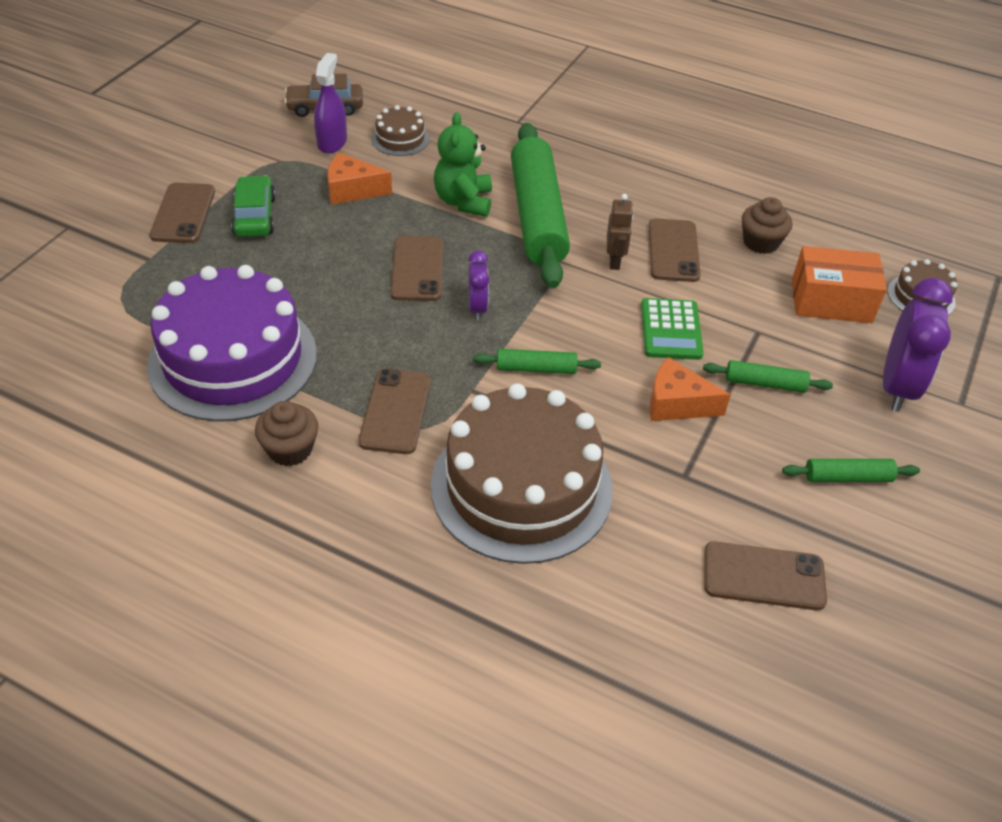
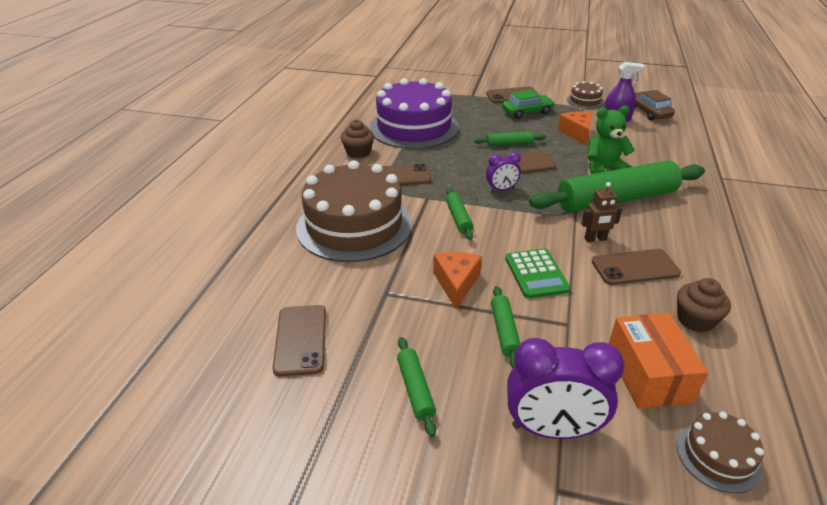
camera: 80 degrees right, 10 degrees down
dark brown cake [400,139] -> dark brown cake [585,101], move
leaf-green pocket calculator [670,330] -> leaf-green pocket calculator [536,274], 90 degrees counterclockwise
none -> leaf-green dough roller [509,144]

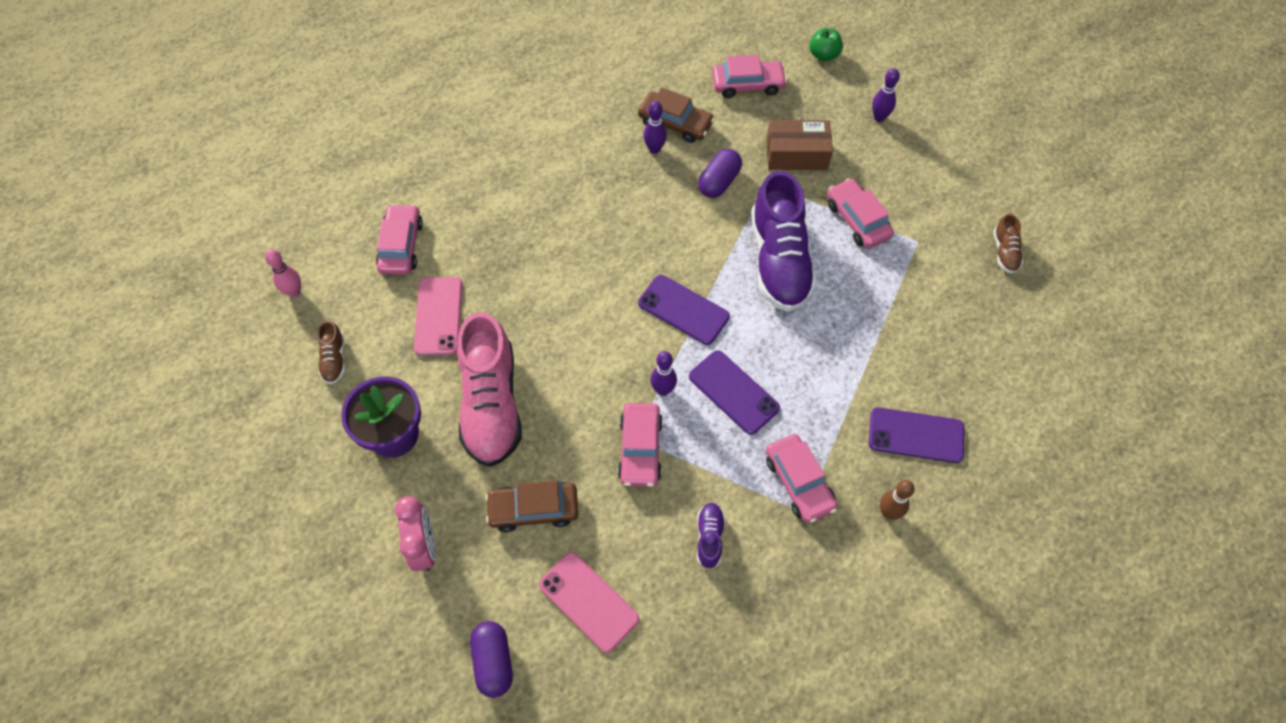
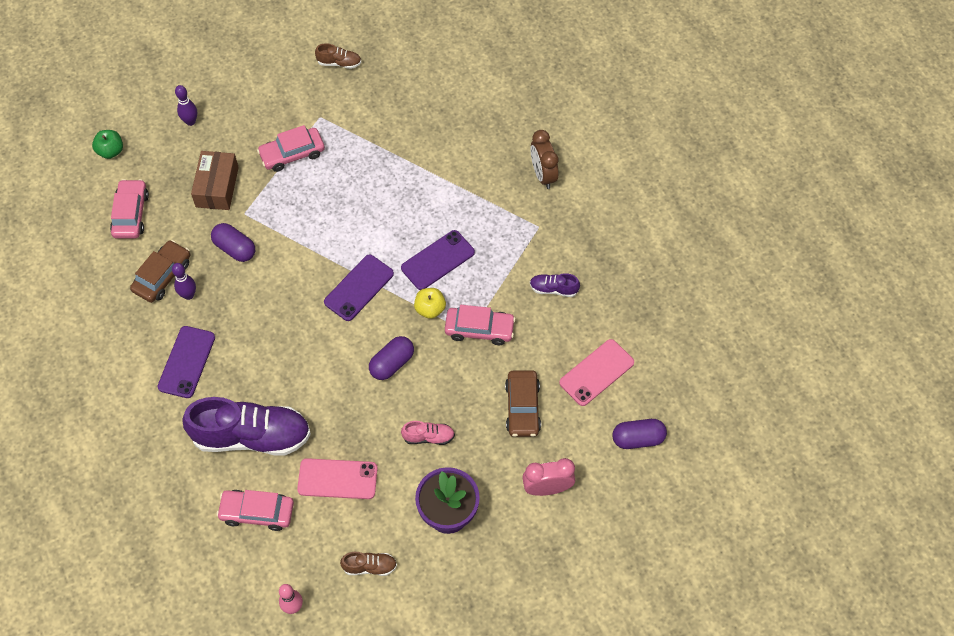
camera: 85 degrees left, 0 degrees up
pink shoe [491,404] -> pink shoe [428,437], x0.43
royal purple bowling pin [663,390] -> golden apple fruit [430,309]
royal purple shoe [779,260] -> royal purple shoe [252,436], move
pink car [799,482] -> none
royal purple phone [916,435] -> royal purple phone [187,362], move
dark brown bowling pin [888,512] -> dark brown clock [543,175]
none -> royal purple pill [392,363]

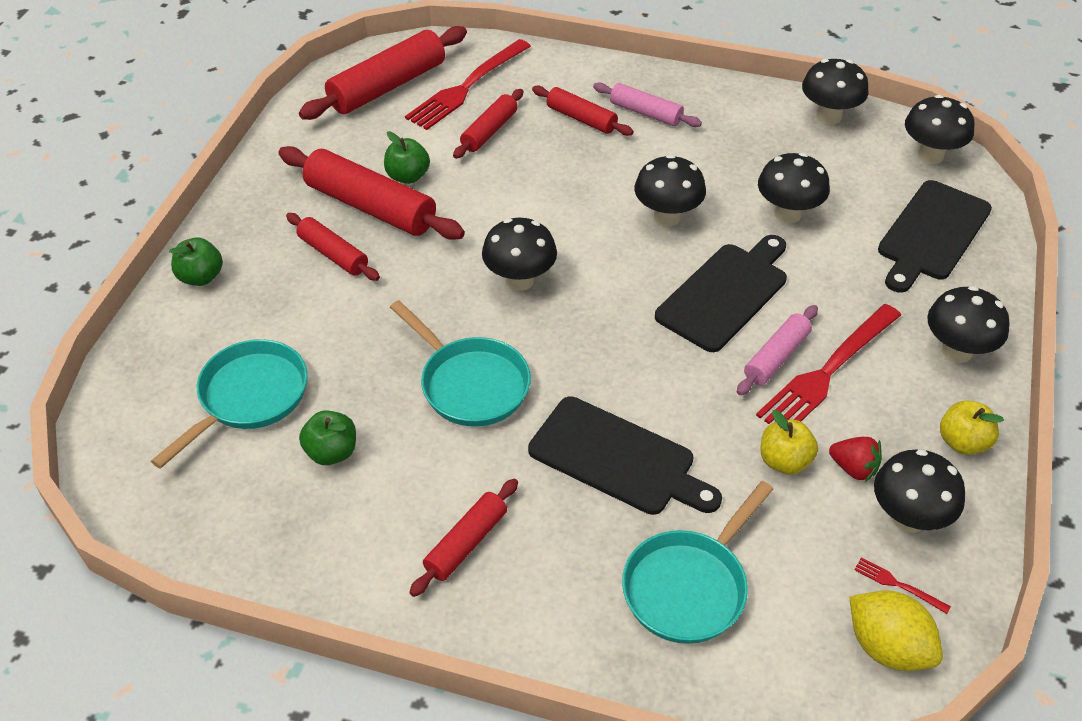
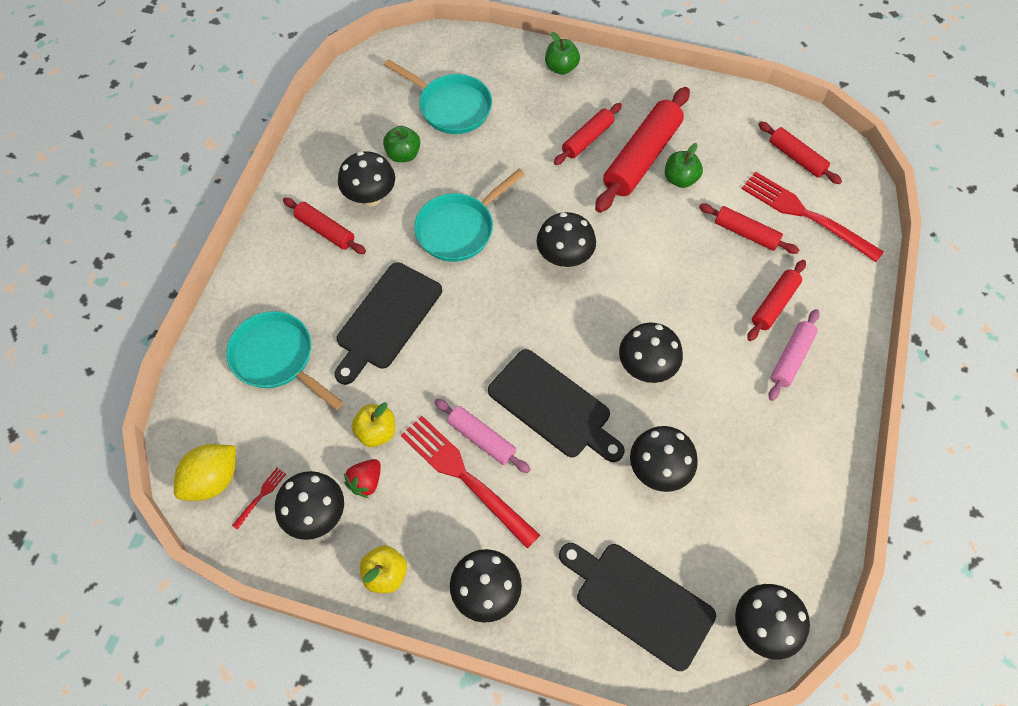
camera: 90 degrees right, 15 degrees up
scarlet dough roller [387,86] -> scarlet dough roller [796,158], x0.57
black mushroom [829,116] -> black mushroom [370,197], move

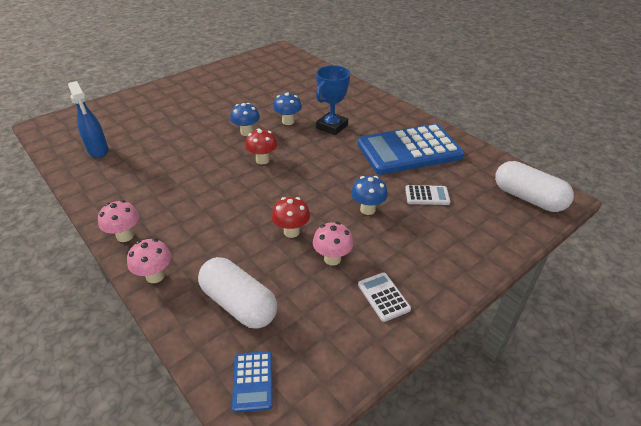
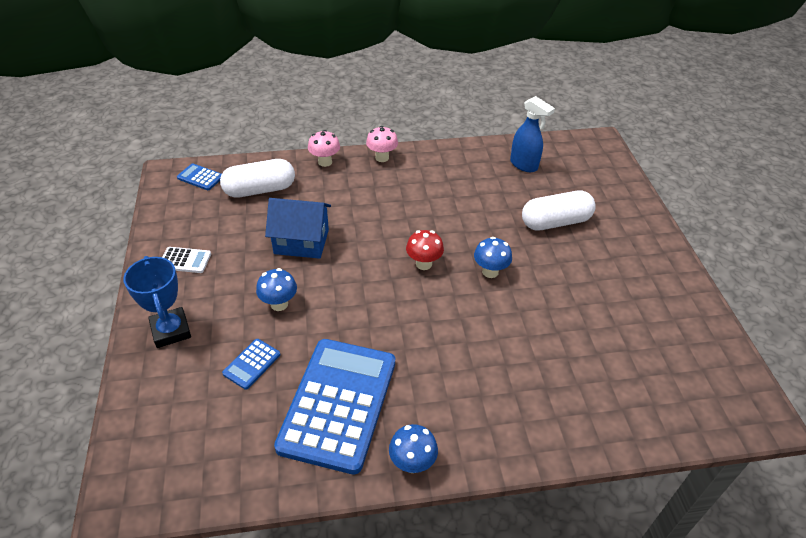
camera: 120 degrees right, 5 degrees up
royal blue spray bottle [98,151] -> royal blue spray bottle [524,165], 135 degrees counterclockwise
scarlet mushroom [291,232] -> royal blue cottage [301,241]
royal blue mushroom [288,121] -> royal blue mushroom [412,463], move
pink mushroom [332,259] -> none
royal blue trophy [332,127] -> royal blue trophy [171,330], move
pure white pocket calculator [427,196] -> royal blue pocket calculator [252,364]
pure white pill [528,198] -> pure white pill [555,222], move

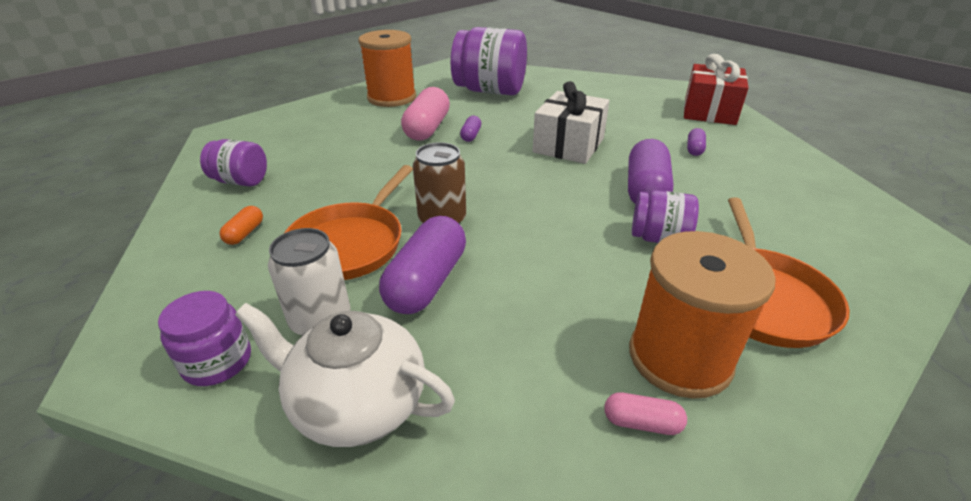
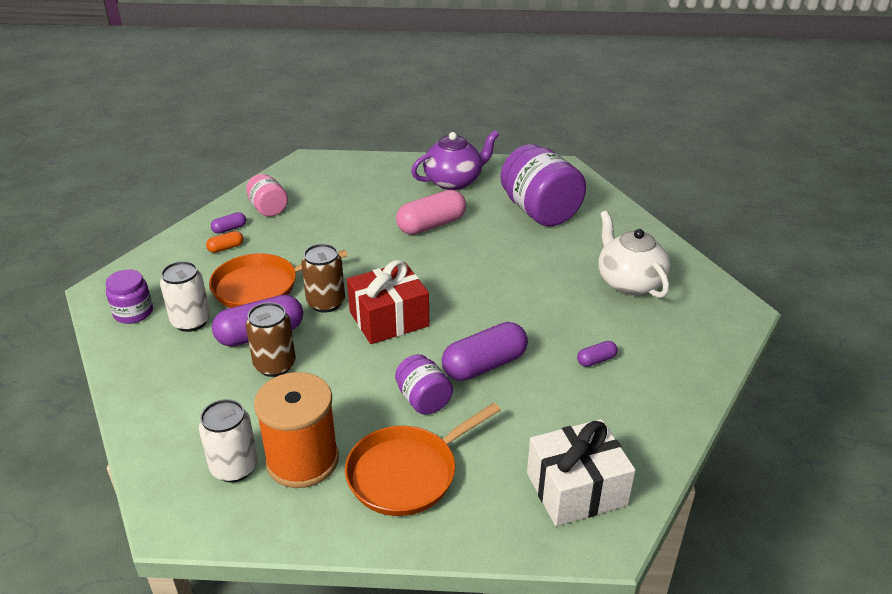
camera: 45 degrees right, 0 degrees up
royal purple jar [241,181] -> pink jar [268,209]
pure white china teapot [357,404] -> pure white china teapot [629,282], move
orange-coloured spool [392,98] -> royal purple china teapot [454,181]
royal purple pill [471,135] -> royal purple pill [229,229], move
pure white gift [568,145] -> pure white gift [576,489], move
pink pill [642,423] -> pure white can [234,467]
scarlet gift [709,111] -> scarlet gift [389,319], move
none -> dark brown can [275,365]

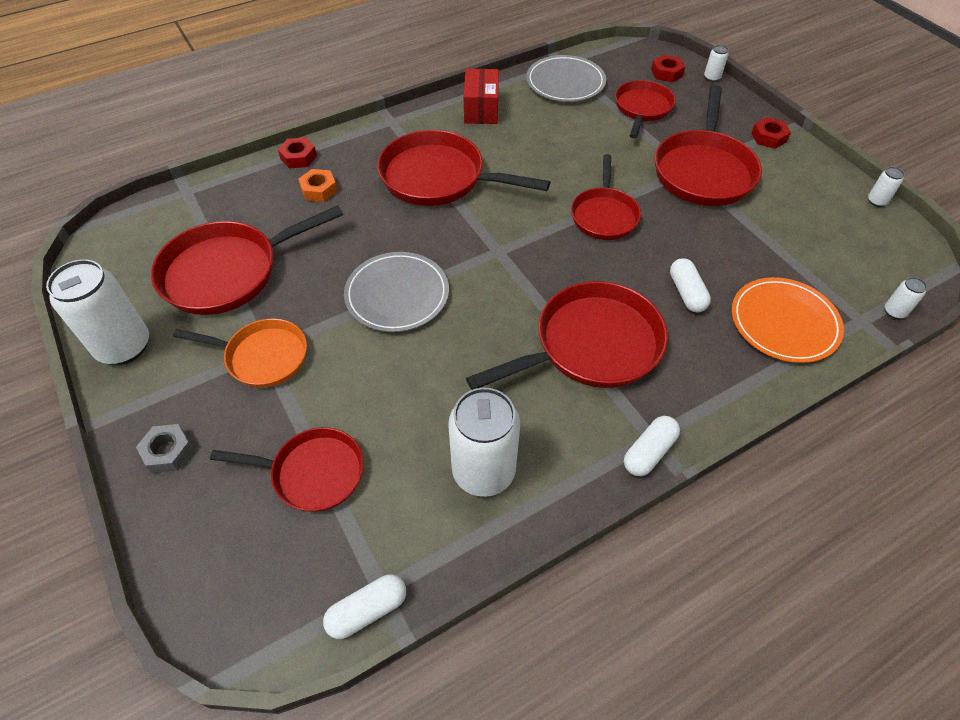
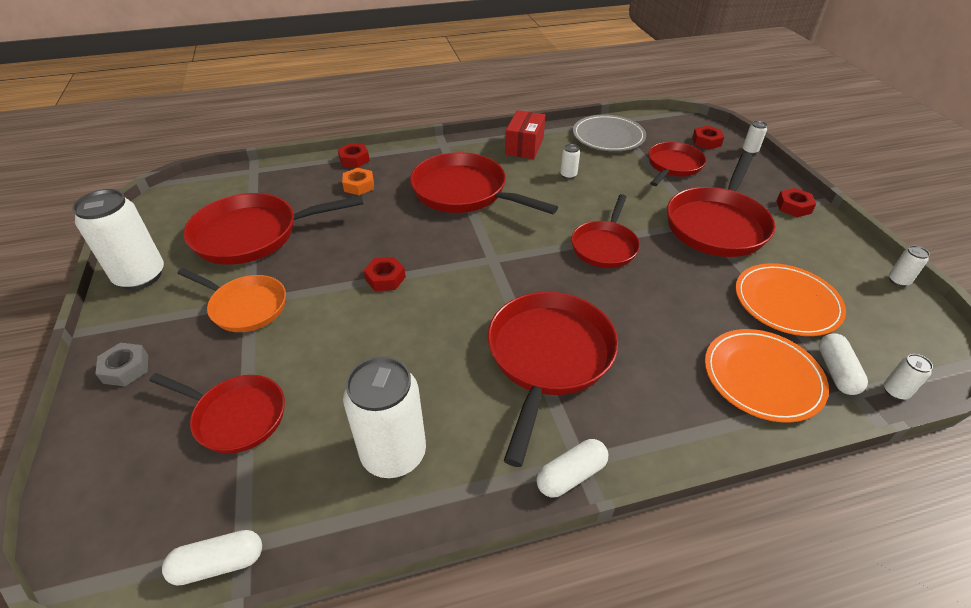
camera: 15 degrees right, 10 degrees down
grey flat dish [397,295] -> scarlet hexagon nut [385,278]
scarlet frying pan [590,345] -> scarlet frying pan [548,358], 60 degrees counterclockwise
pure white pill [686,293] -> pure white pill [836,372], move
none -> pure white can [568,175]
none -> orange-coloured flat dish [786,302]

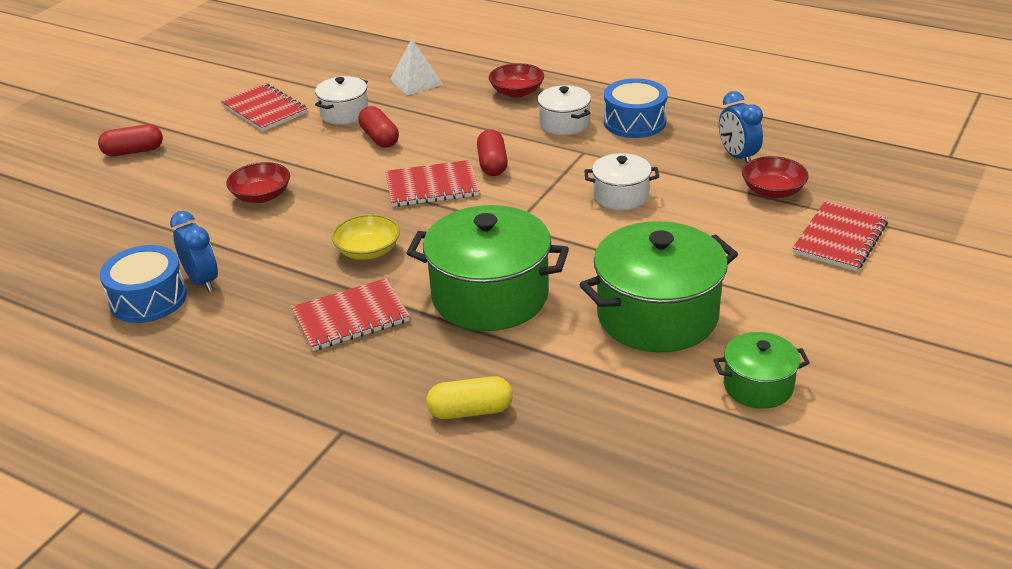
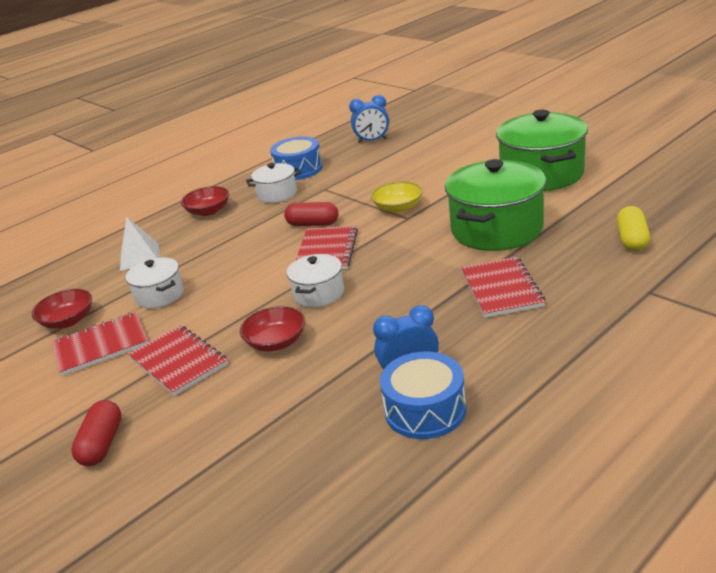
camera: 70 degrees left, 5 degrees down
golden bowl [368,251] -> golden bowl [398,208], move
scarlet pill [380,138] -> none
pure white stockpot [621,196] -> pure white stockpot [318,294], move
leaf-green stockpot [758,386] -> none
scarlet bowl [772,191] -> scarlet bowl [68,321], move
scarlet exercise book [839,238] -> scarlet exercise book [178,362], move

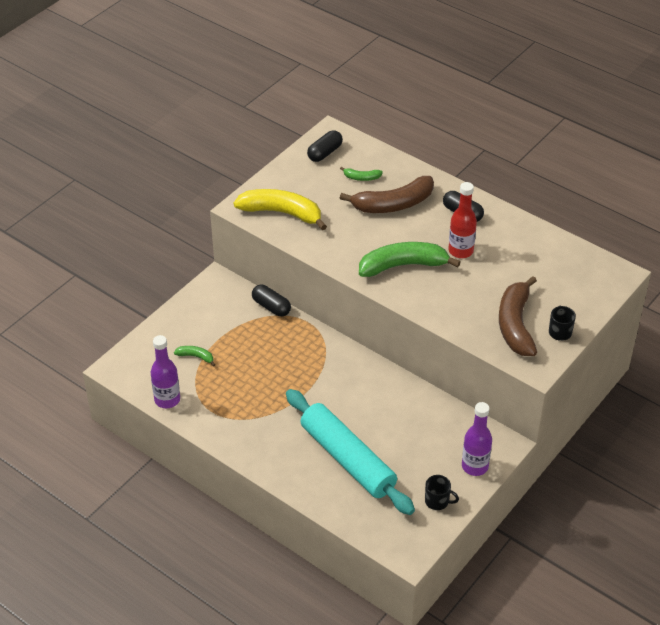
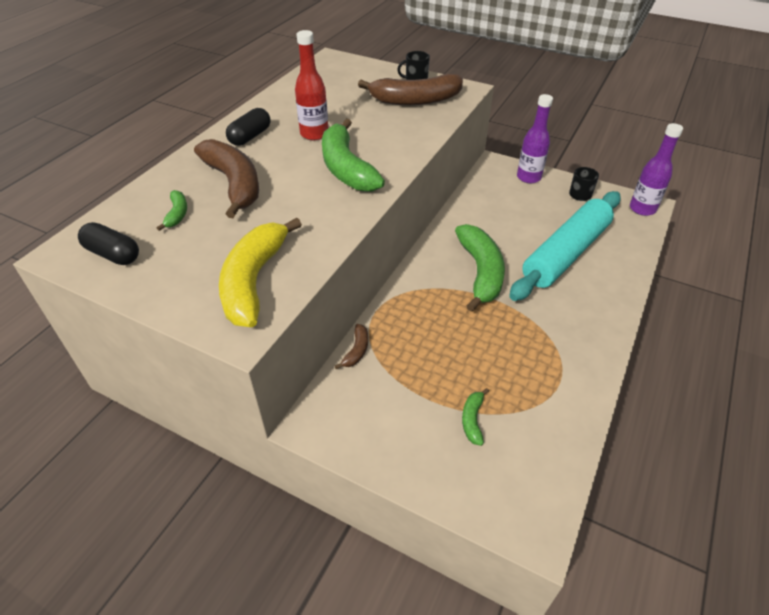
camera: 100 degrees left, 0 degrees up
royal purple bottle [167,400] -> royal purple bottle [642,209], move
black pill [271,307] -> dark brown toy banana [356,351]
none -> leaf-green toy banana [480,272]

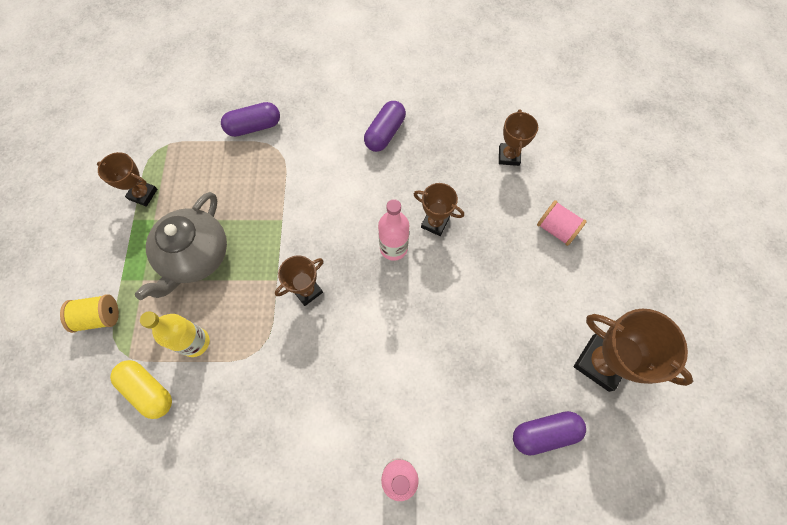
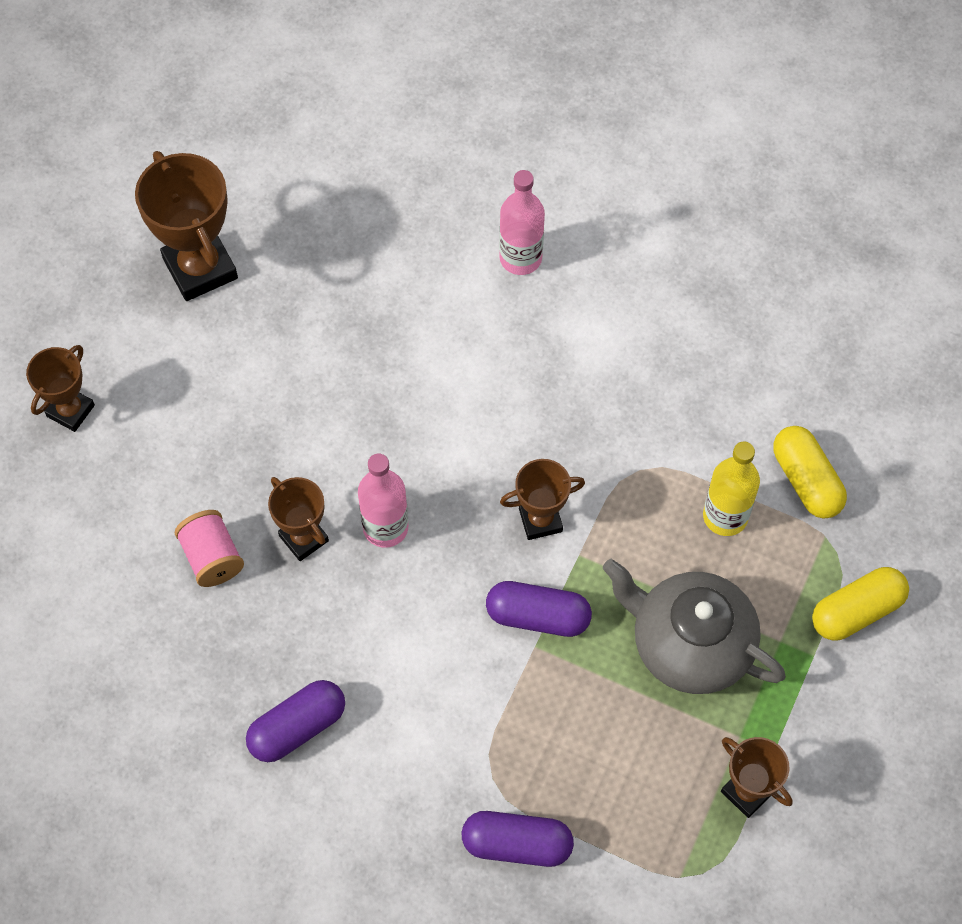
camera: 155 degrees left, 5 degrees down
golden spool [99,317] -> golden pill [856,611]
grey china teapot [195,256] -> grey china teapot [689,644], 105 degrees counterclockwise
dark brown trophy [509,156] -> dark brown trophy [70,411], move
royal purple pill [544,433] -> royal purple pill [538,616], move
pink spool [556,229] -> pink spool [212,557], move

